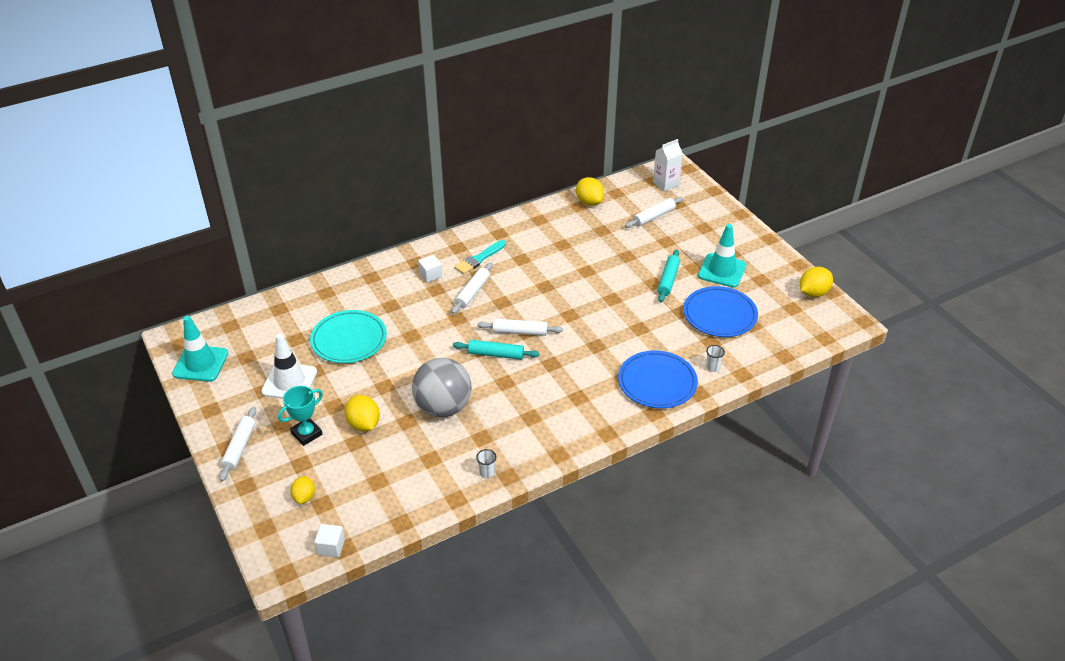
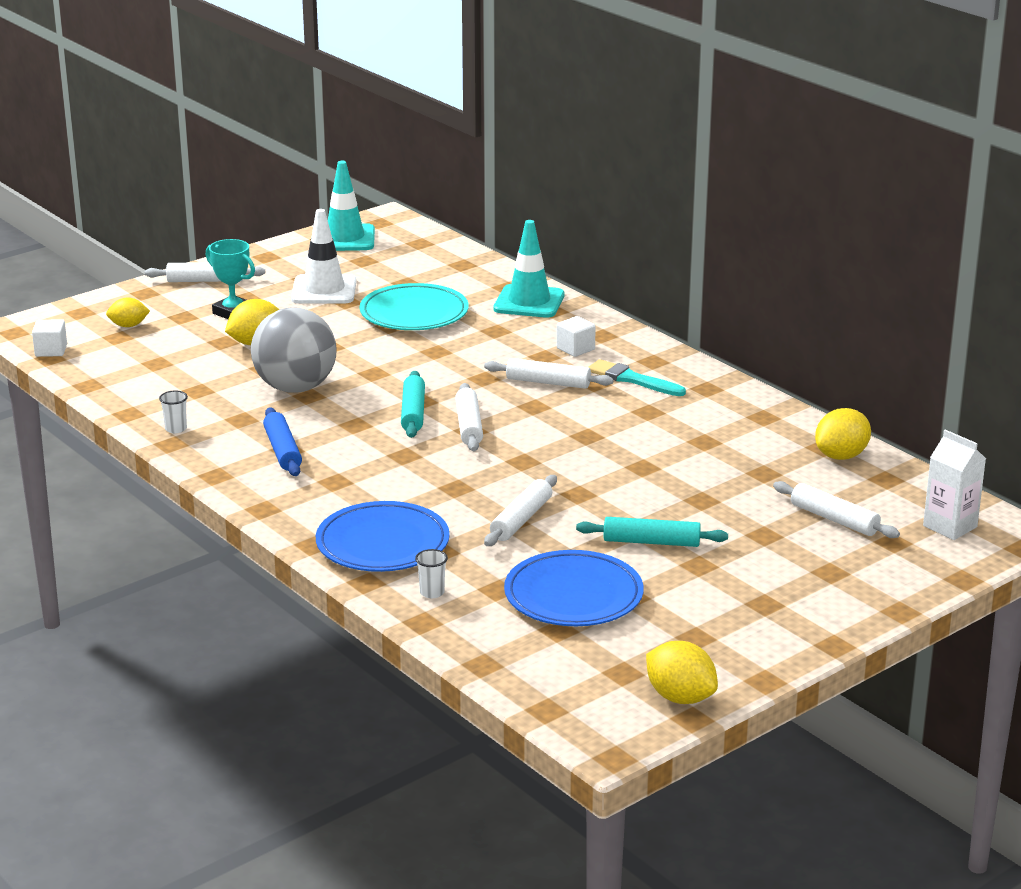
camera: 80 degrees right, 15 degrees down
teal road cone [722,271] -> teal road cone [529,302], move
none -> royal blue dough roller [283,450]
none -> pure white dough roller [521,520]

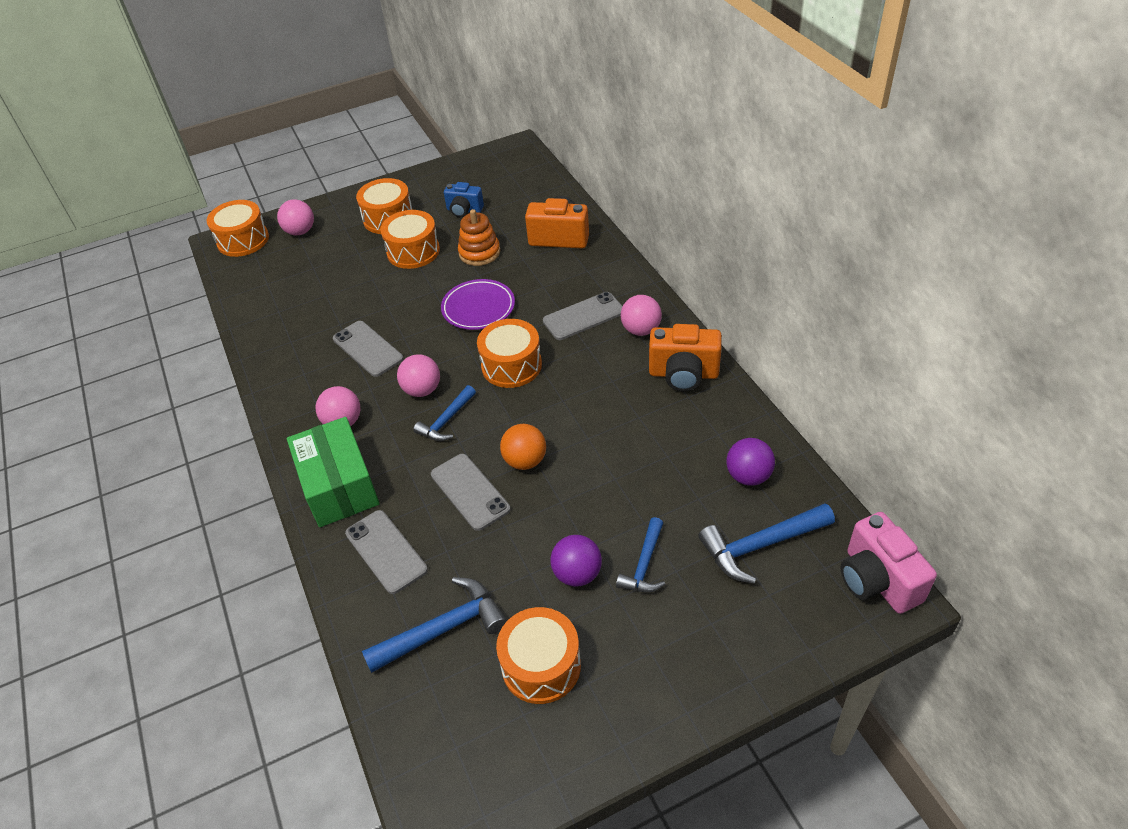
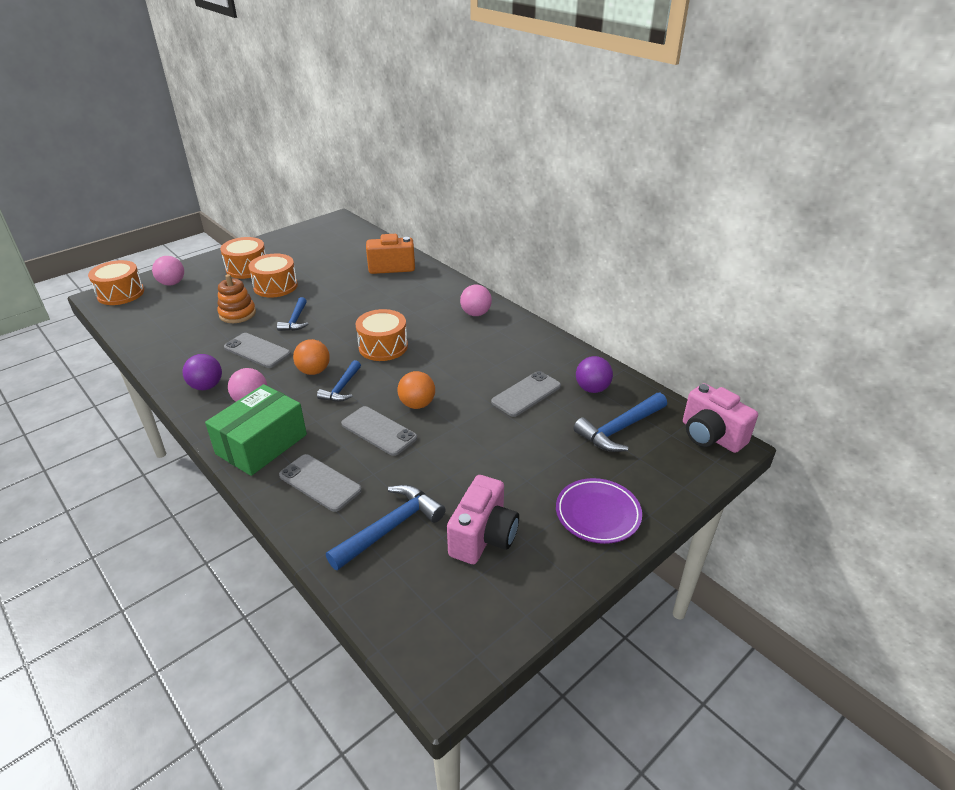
camera: 20 degrees left, 10 degrees down
leaf-green package [339,486] -> leaf-green package [262,444], 75 degrees clockwise
pink play ball [422,390] -> orange-coloured play ball [314,371]
royal purple flat dish [478,308] -> royal purple flat dish [597,514], move
royal blue compact camera [464,210] -> none
orange-coloured stacking rings [479,253] -> orange-coloured stacking rings [237,314], move
orange-coloured drum [541,666] -> pink compact camera [483,537]
grey phone [583,316] -> grey phone [526,394], move
royal purple play ball [577,574] -> royal purple play ball [206,386], move
royal blue claw hammer [644,565] -> royal blue claw hammer [295,320], move
orange-coloured compact camera [683,374] -> none

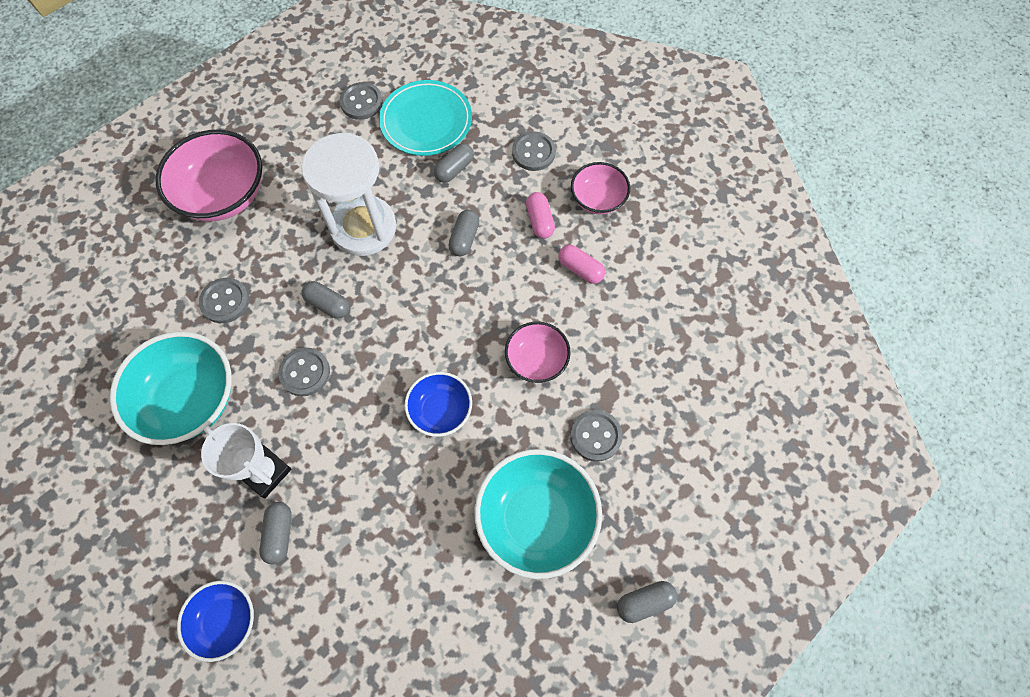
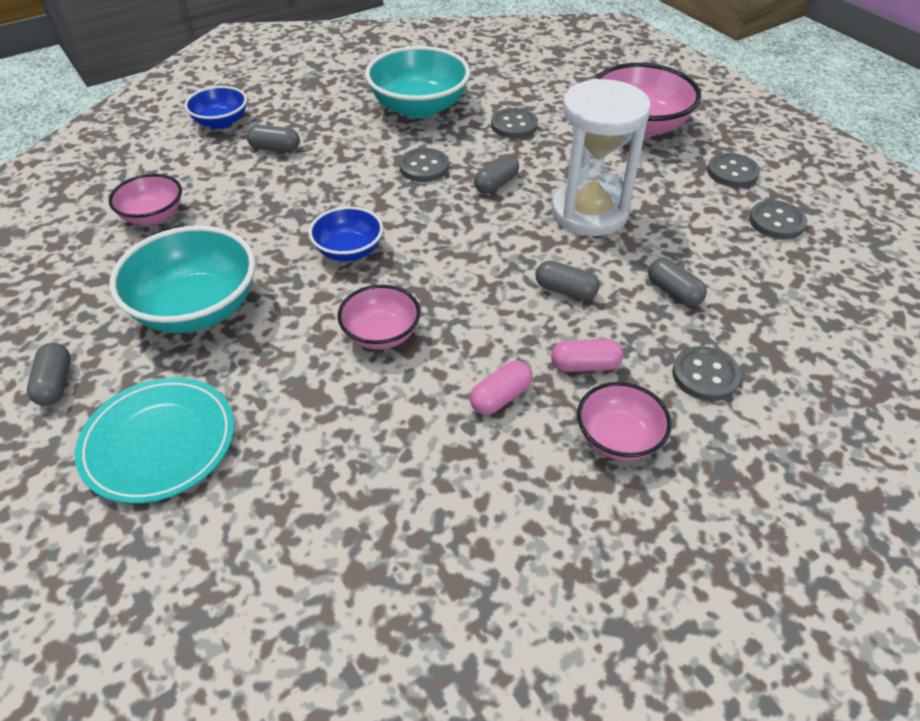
camera: 100 degrees right, 20 degrees down
pure white trophy [265,472] -> none
teal flat dish [426,121] -> teal flat dish [159,443], move
grey shirt button [595,436] -> grey shirt button [732,172], move
none -> pink bowl [153,216]

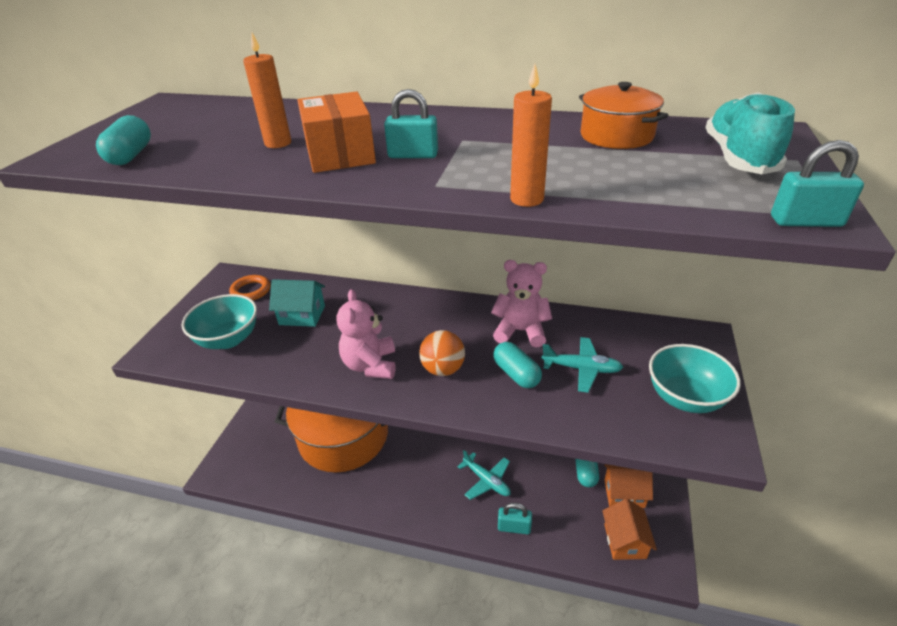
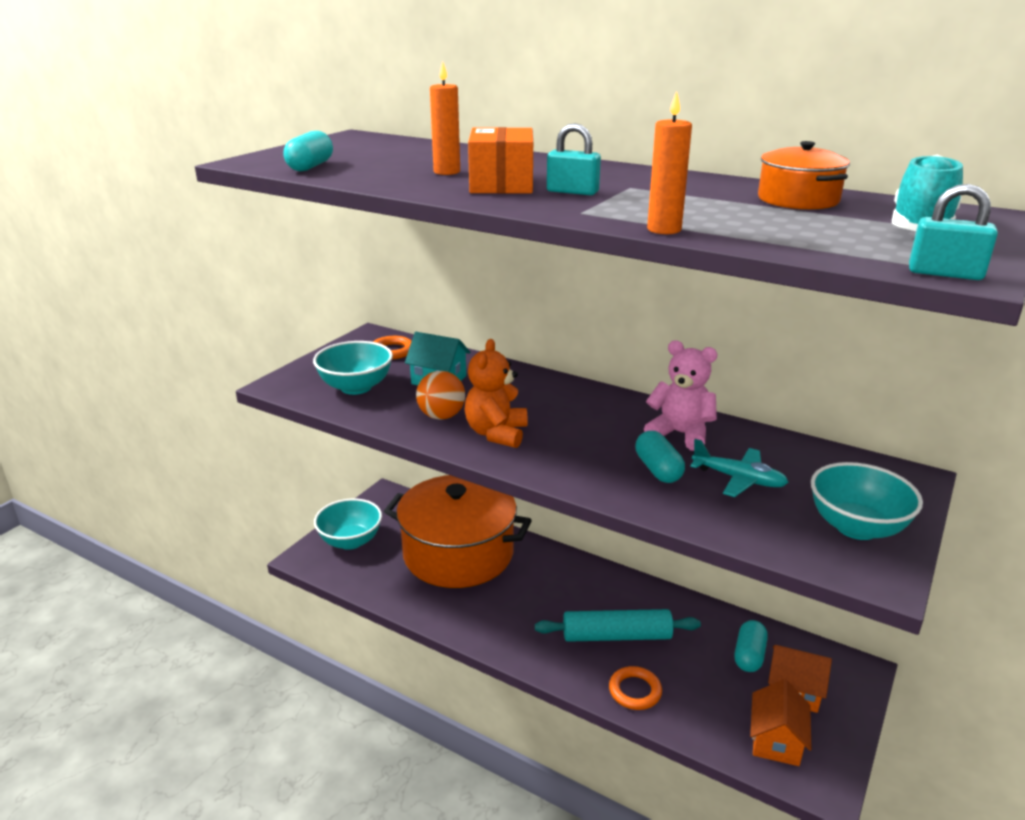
camera: 15 degrees right, 10 degrees down
pink teddy bear [370,365] -> orange-coloured teddy bear [496,433]
orange-coloured play ball [443,369] -> orange-coloured play ball [441,416], move
teal aeroplane [486,480] -> teal dough roller [616,636]
teal padlock [514,527] -> orange-coloured ring [635,691]
none -> teal bowl [350,541]

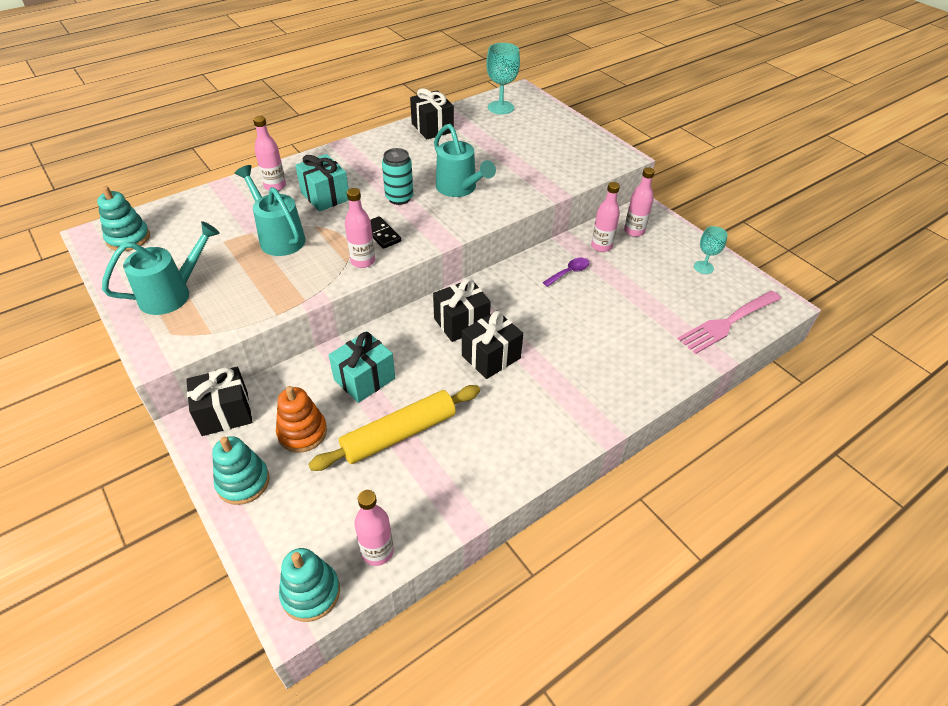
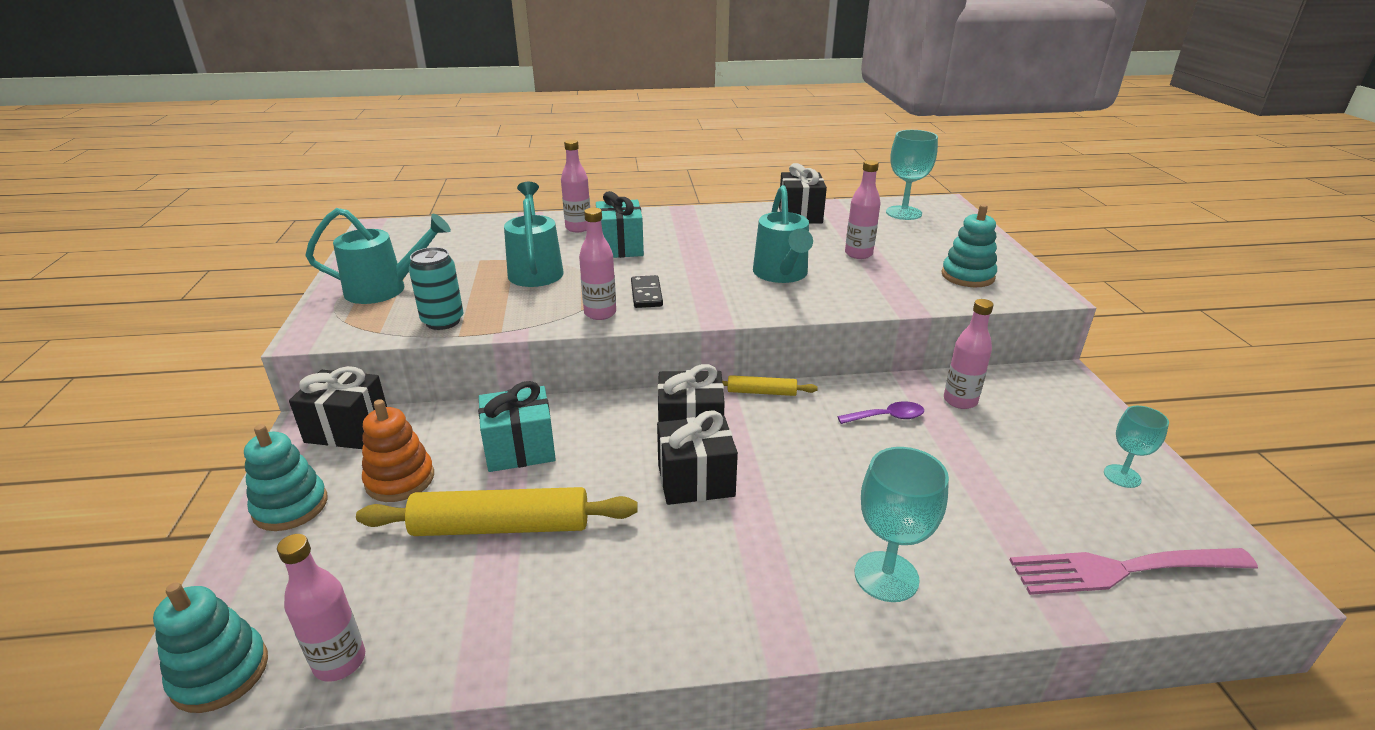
camera: 30 degrees right, 15 degrees down
teal stacking rings [128,238] -> teal stacking rings [967,276], move
teal can [399,198] -> teal can [443,321], move
pink bottle [634,231] -> pink bottle [858,254], move
none -> golden dough roller [761,392]
none -> teal chalice [886,576]

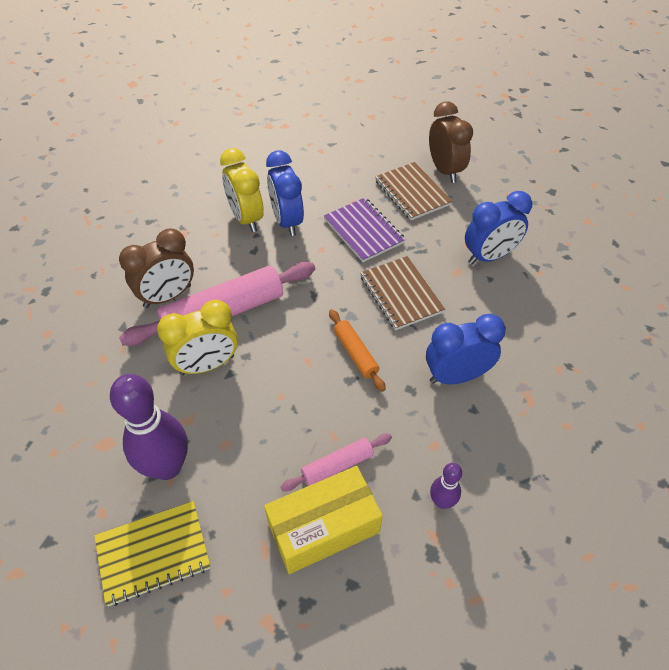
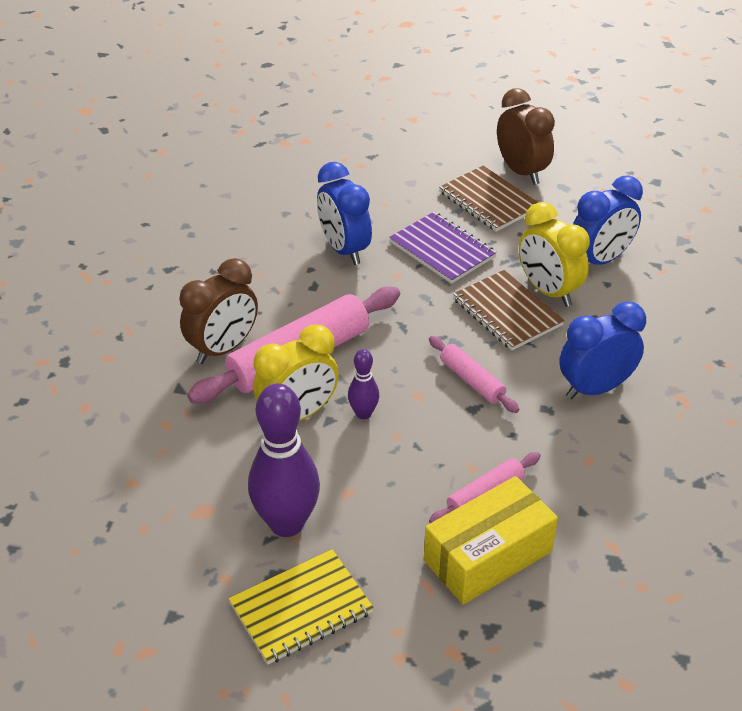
camera: 10 degrees left, 10 degrees down
golden clock [246,218] -> golden clock [548,291], move
orange-coloured dough roller [355,353] -> pink dough roller [472,381]
royal purple bowling pin [442,501] -> royal purple bowling pin [363,413], move

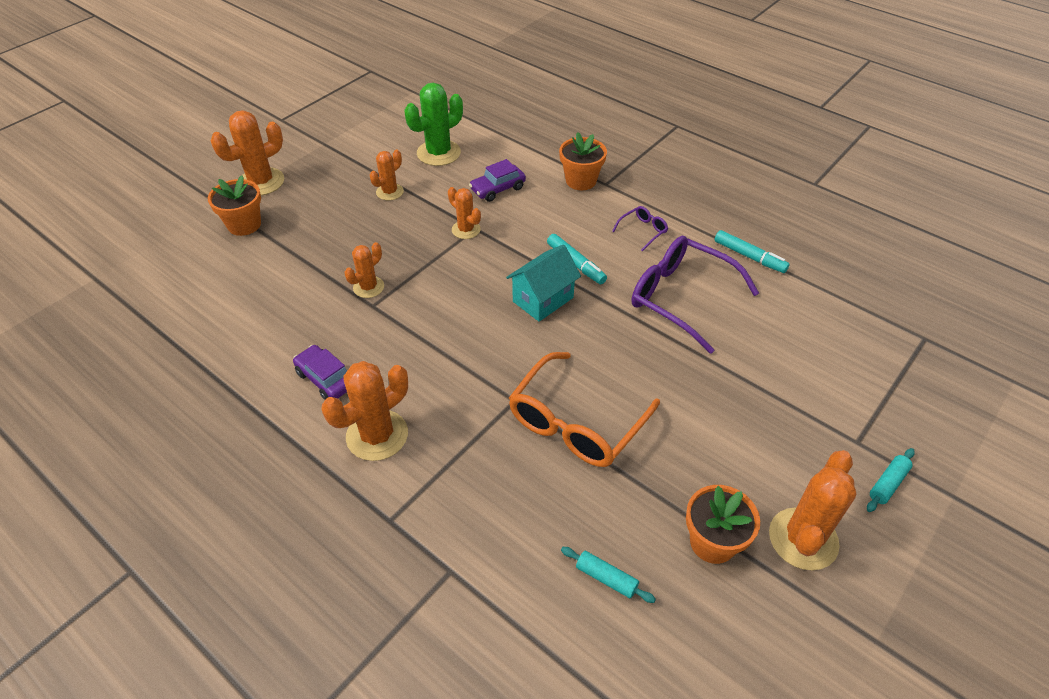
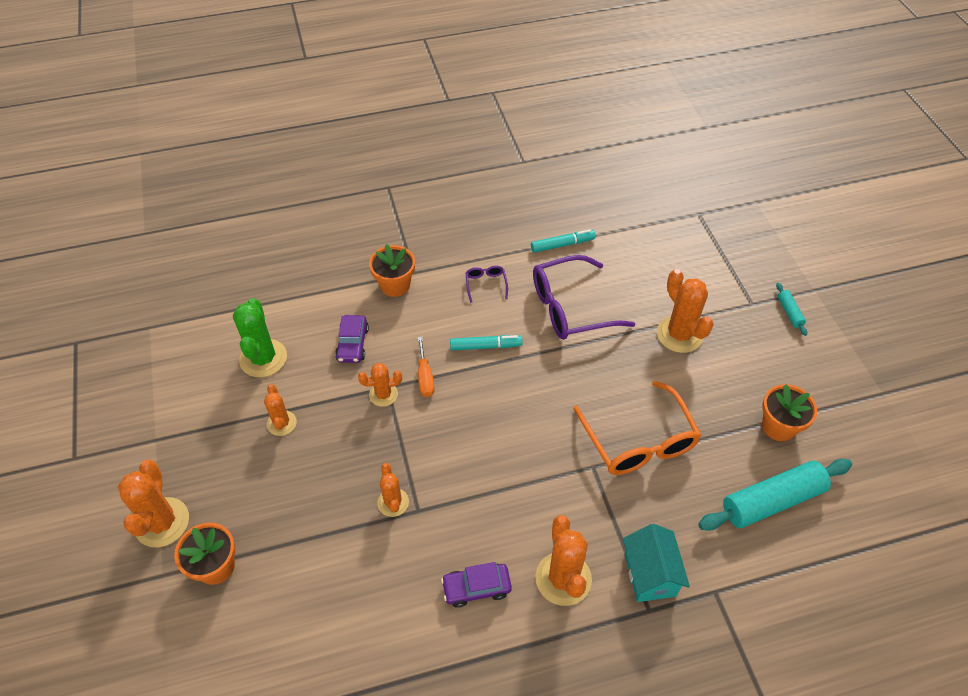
camera: 55 degrees left, 5 degrees up
teal cottage [543,299] -> teal cottage [650,574], move
teal dough roller [606,578] -> teal dough roller [772,501], x2.25
orange-coloured cactus [803,539] -> orange-coloured cactus [679,334], move
none -> orange-coloured screwdriver [425,377]

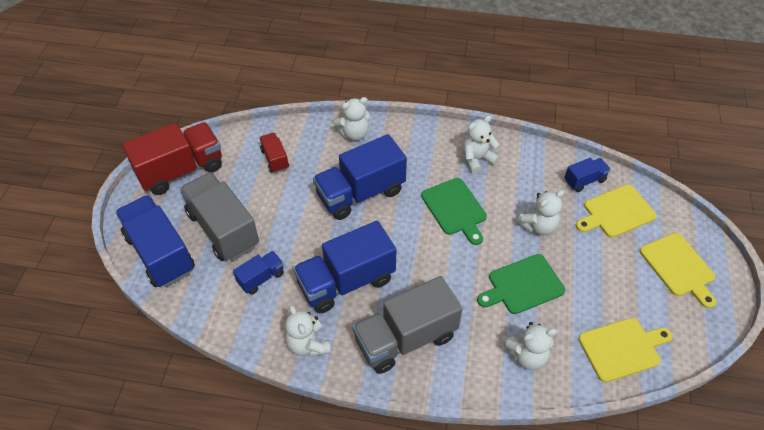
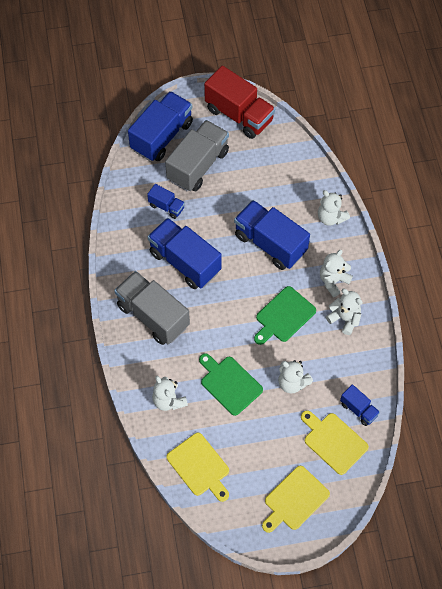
camera: 70 degrees right, 10 degrees up
scarlet lorry [275,159] -> none
pure white teddy bear [308,344] -> pure white teddy bear [333,281], move

